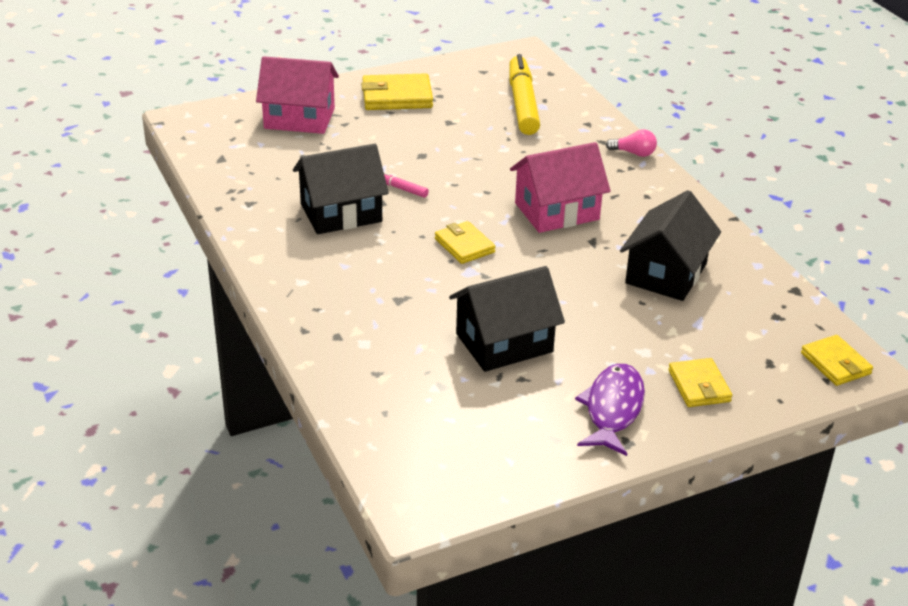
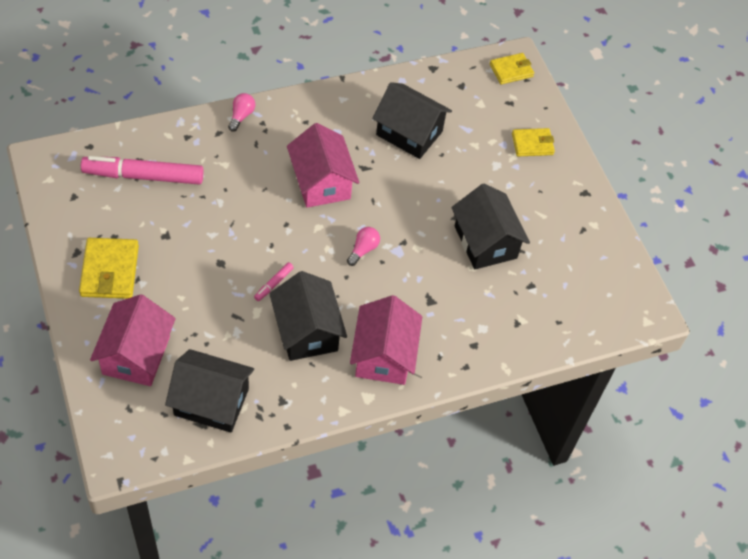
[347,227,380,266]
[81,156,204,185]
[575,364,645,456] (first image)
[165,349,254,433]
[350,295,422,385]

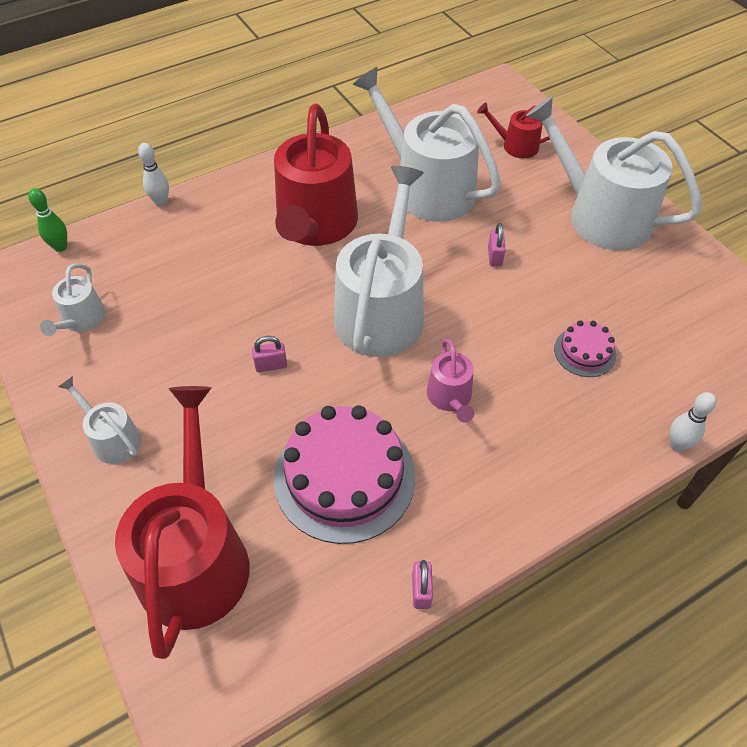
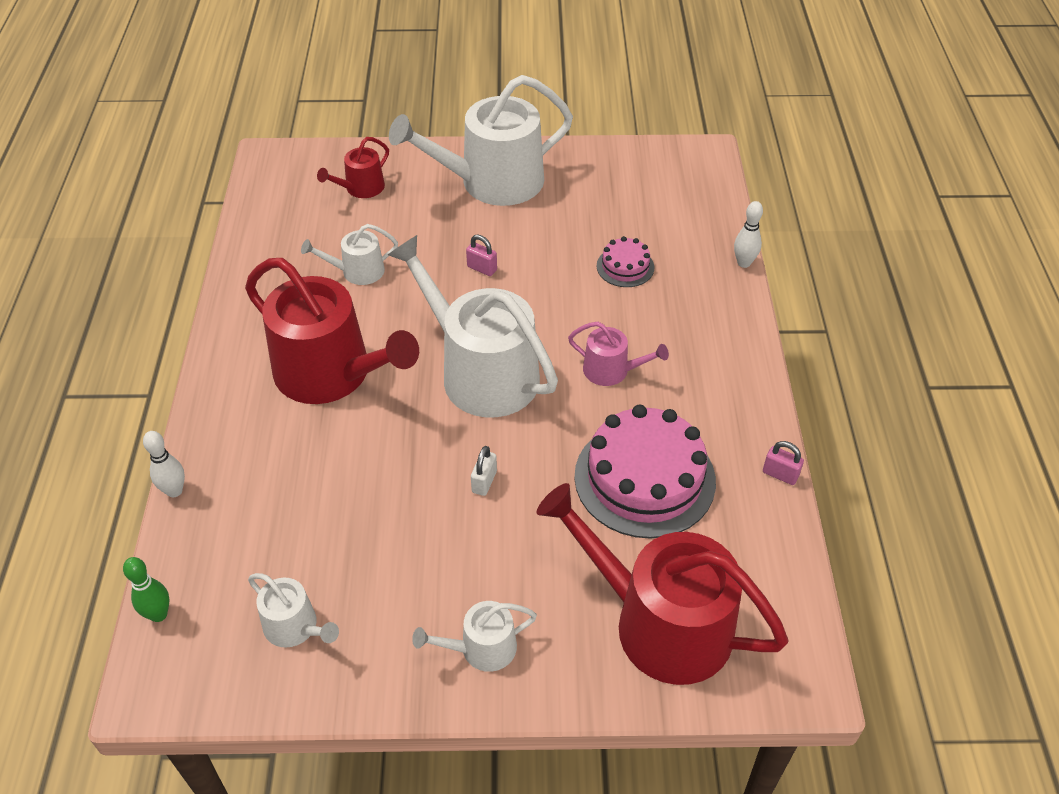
[471,446,497,496]
[301,224,398,285]

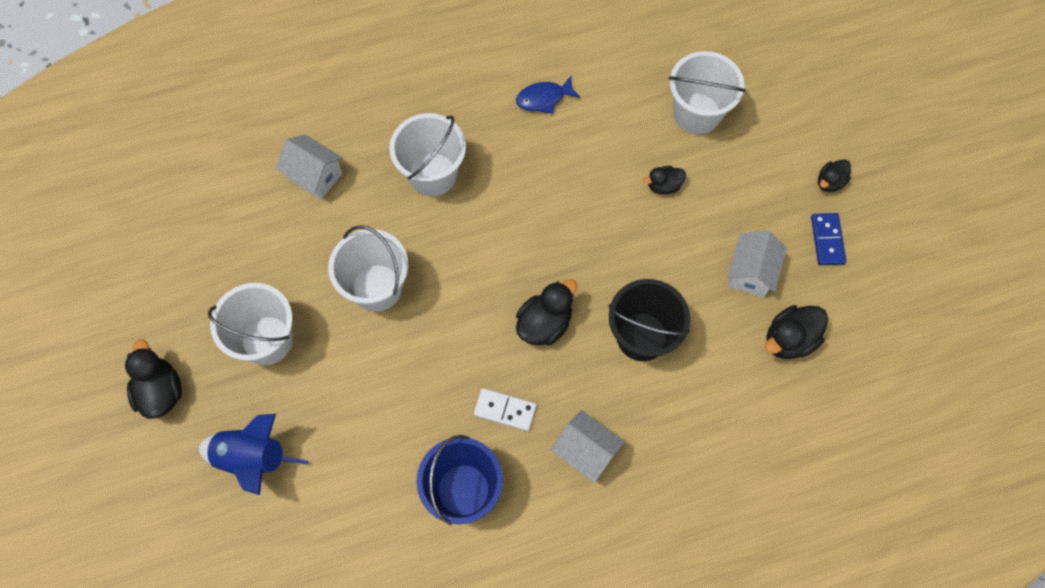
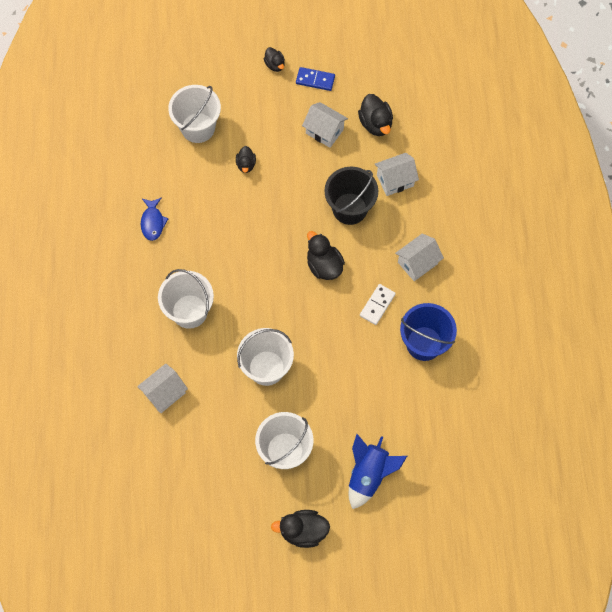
[375,153,419,196]

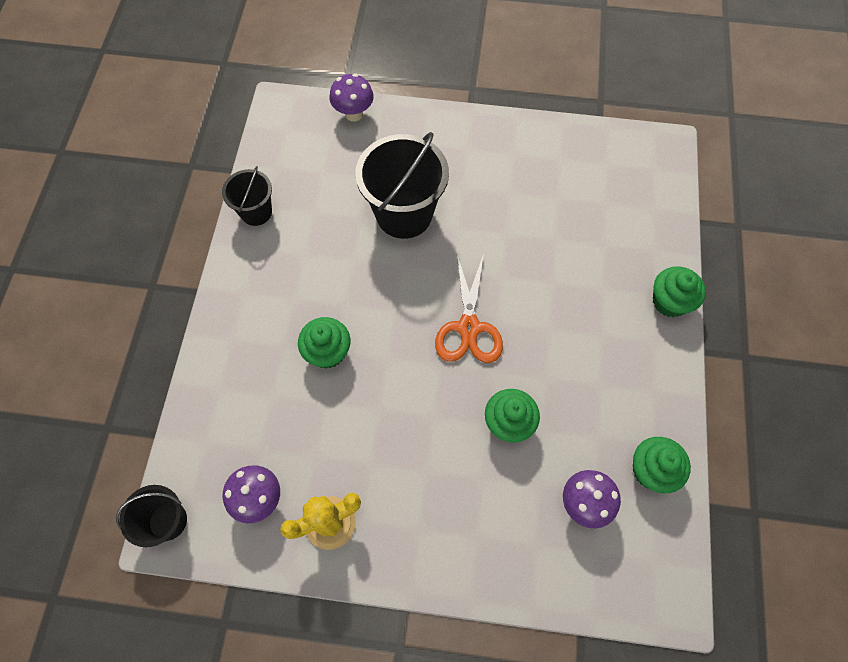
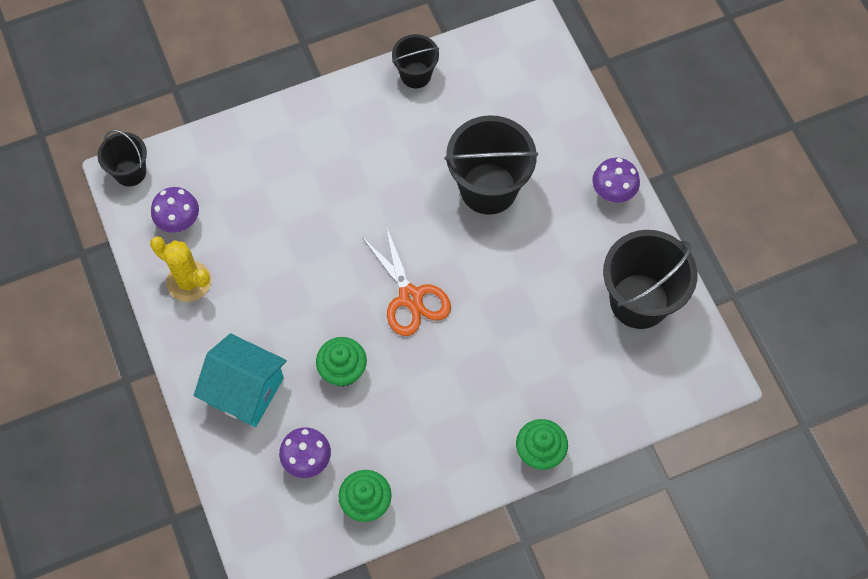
[298,317,350,369] (first image)
[592,158,640,203]
[362,226,451,336]
[194,333,287,427]
[603,230,698,329]

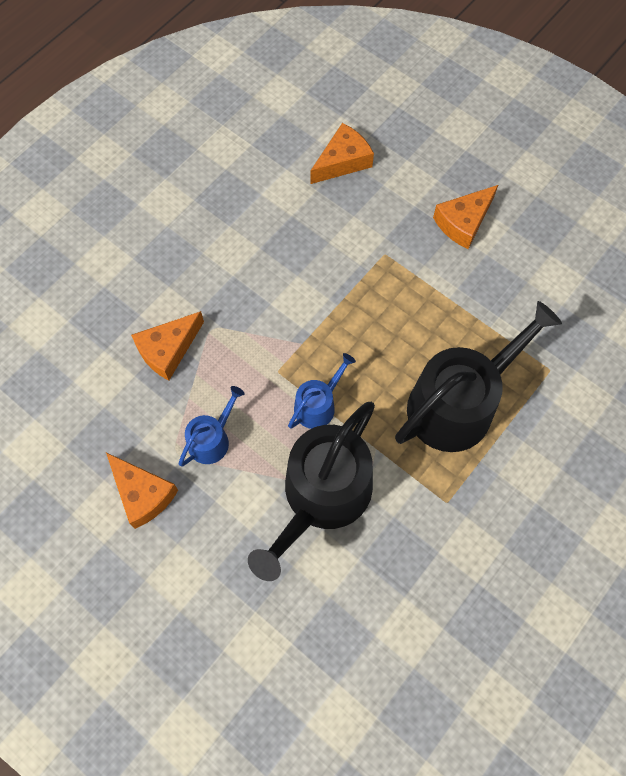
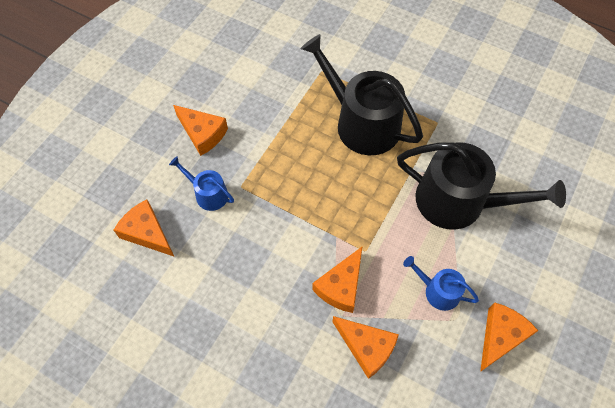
[169,156,234,211]
[312,247,362,313]

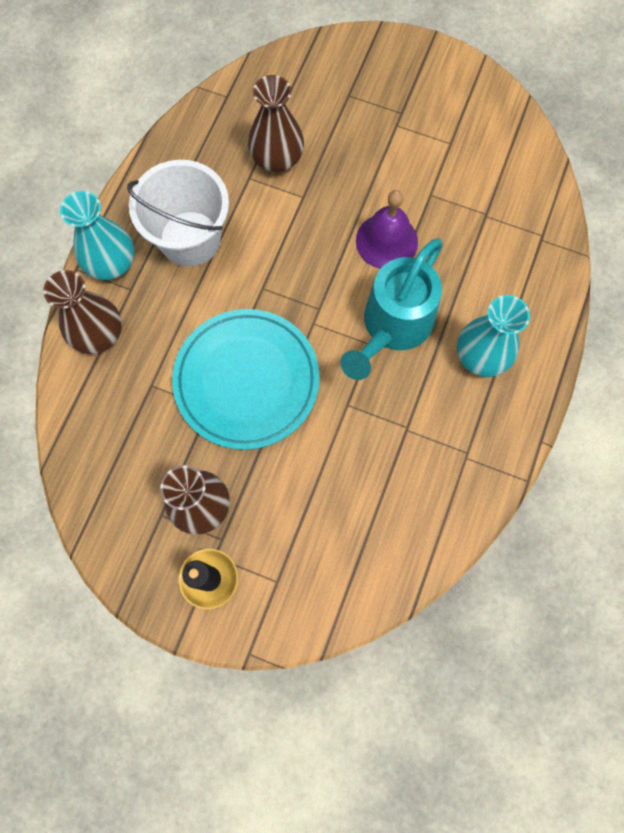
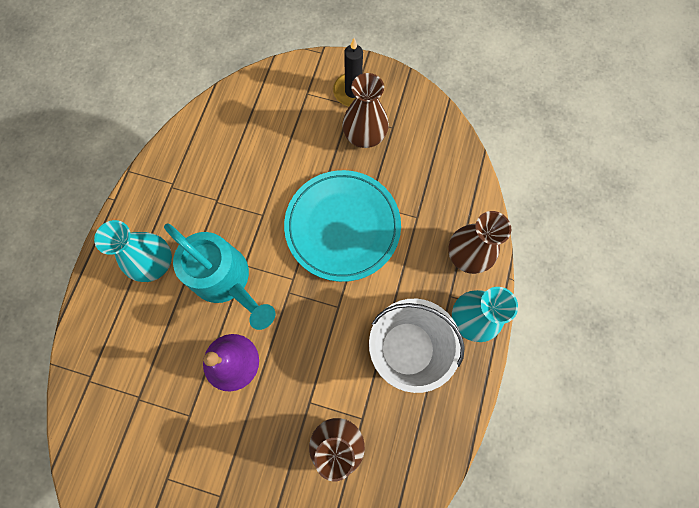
[164,223,275,330]

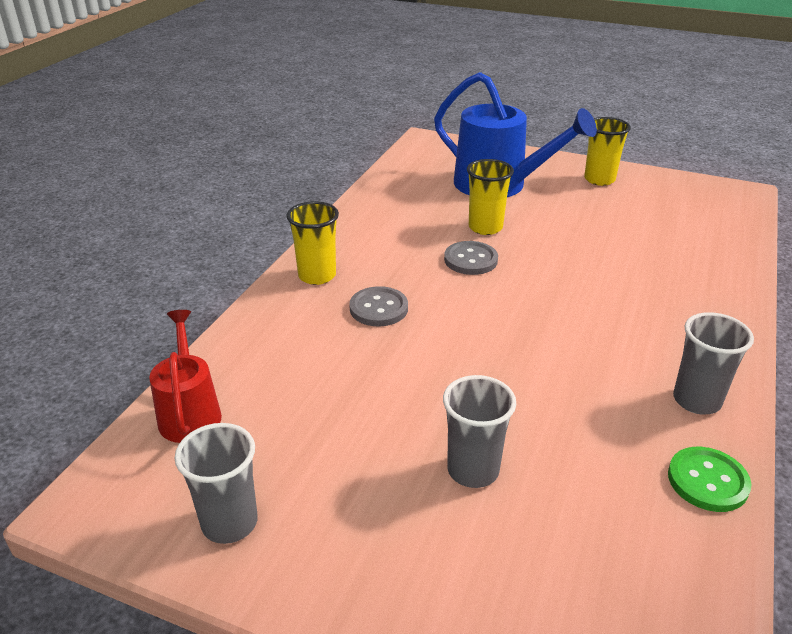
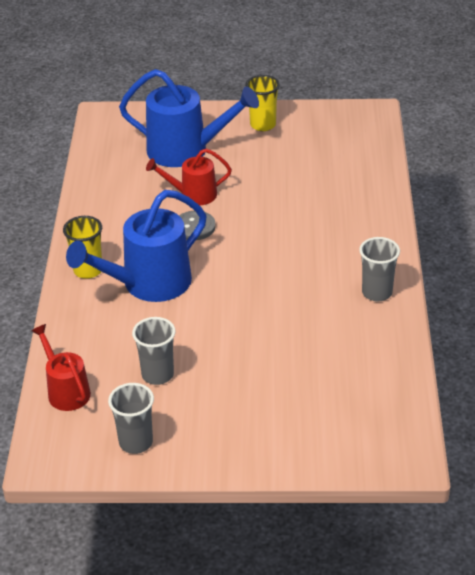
[66,190,207,302]
[132,317,176,385]
[146,148,232,205]
[668,447,752,512] (first image)

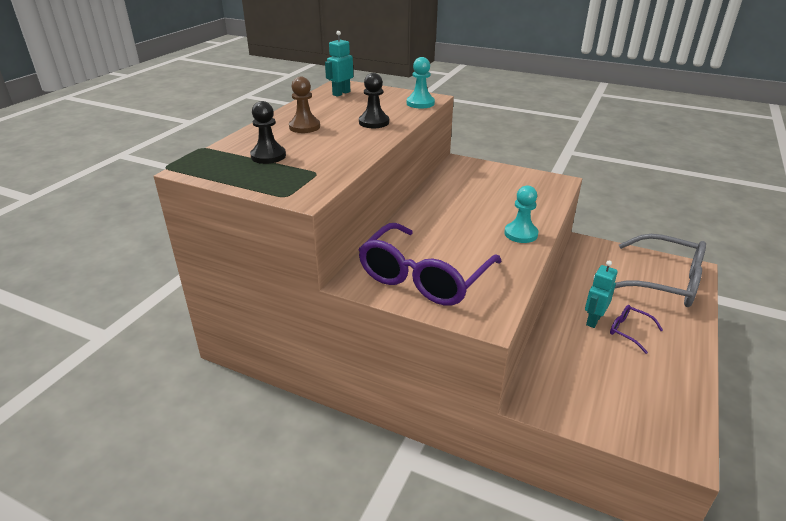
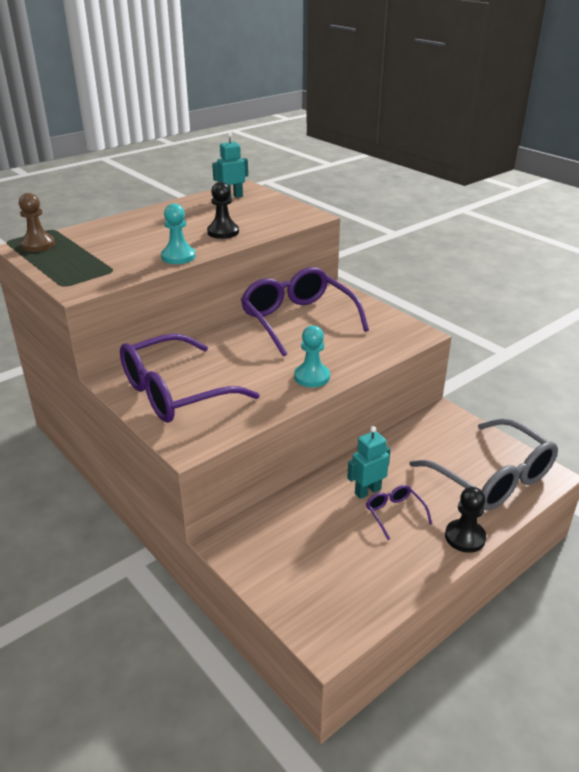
[445,487,486,553]
[19,193,55,252]
[161,203,196,264]
[241,267,369,356]

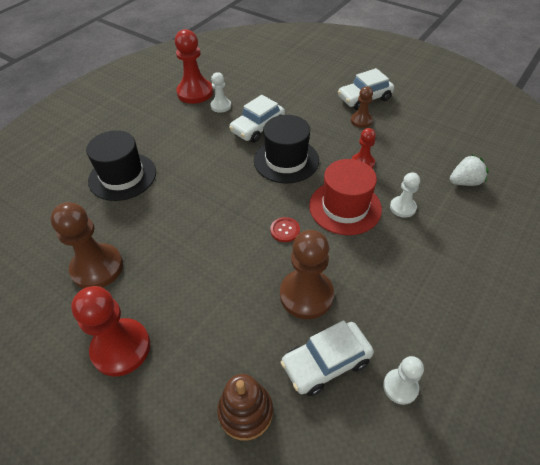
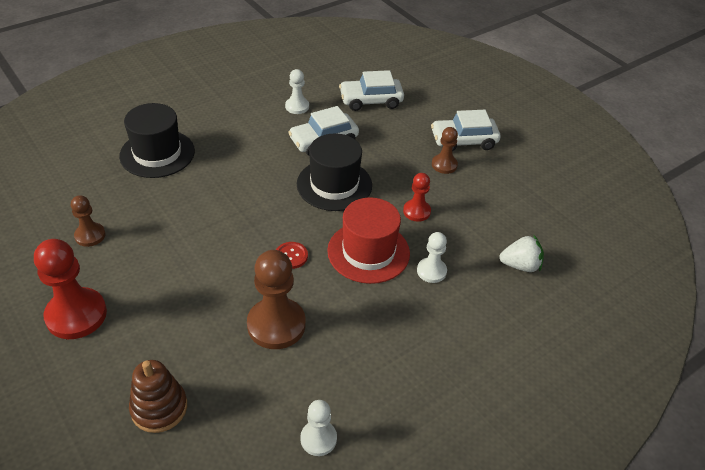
[71,195,105,247]
[175,29,213,104] (first image)
[339,70,404,111]

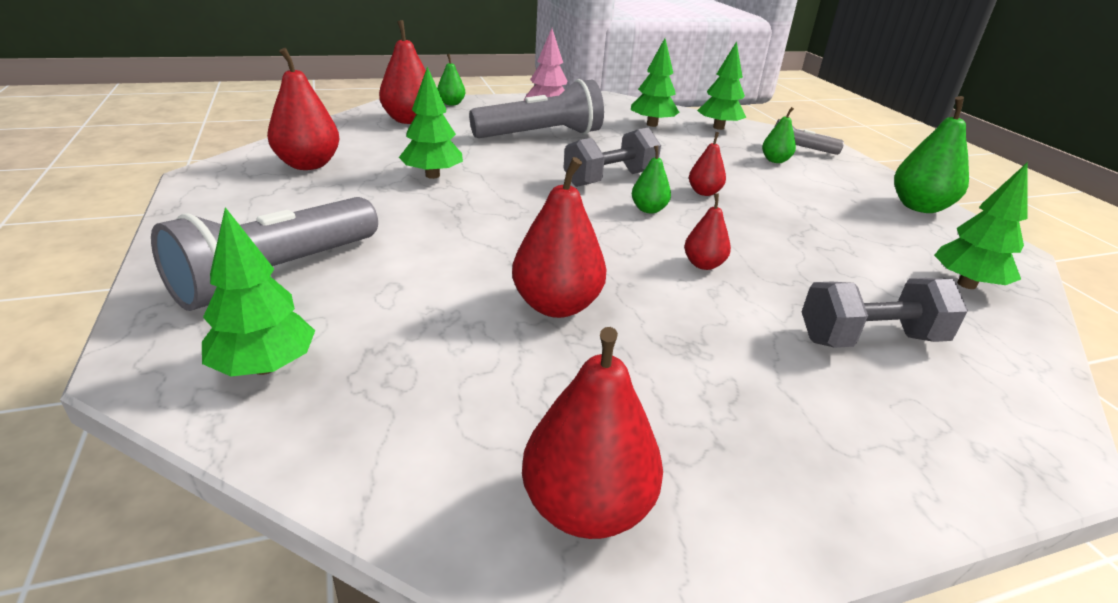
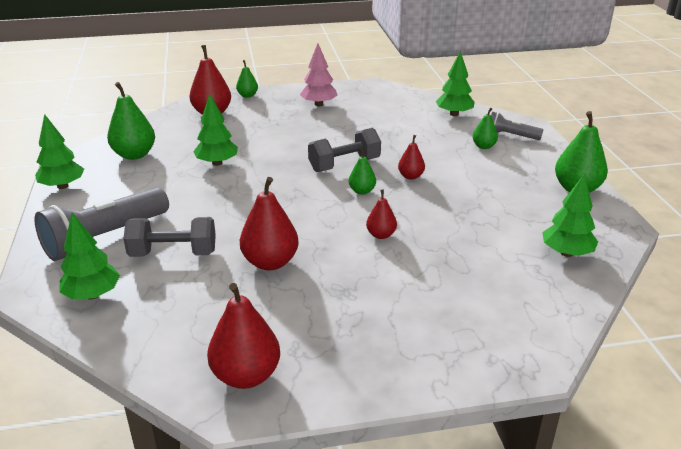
[107,82,155,160]
[469,79,604,138] (first image)
[35,114,84,189]
[123,217,216,257]

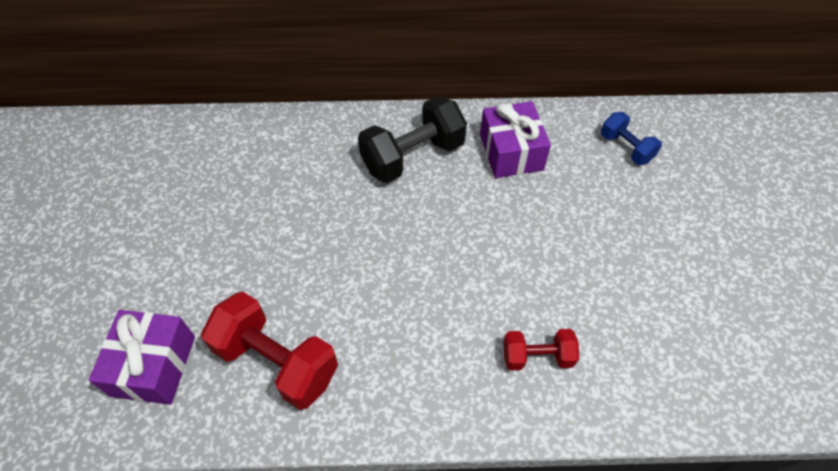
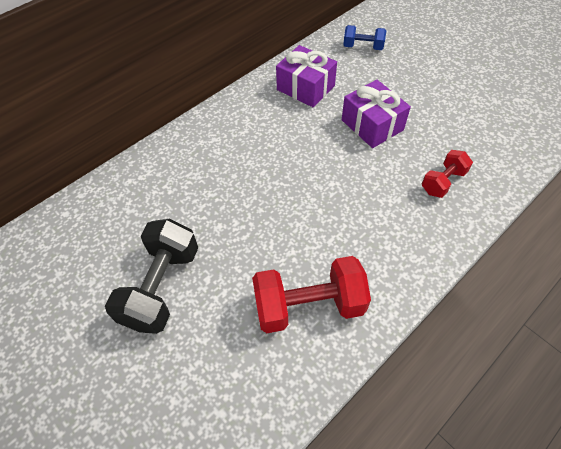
[342,80,411,148]
[105,219,198,334]

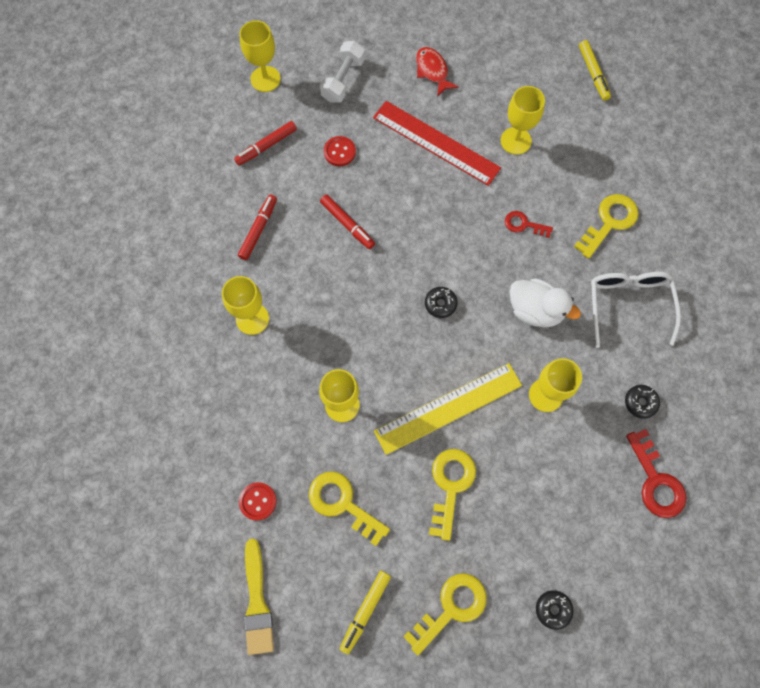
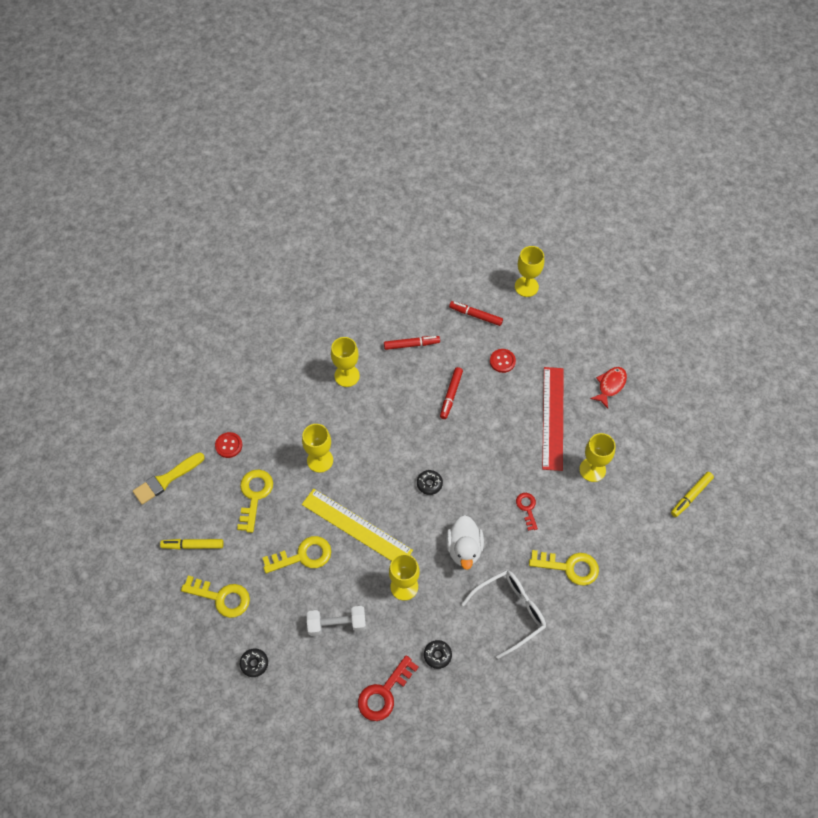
[307,606,366,636]

